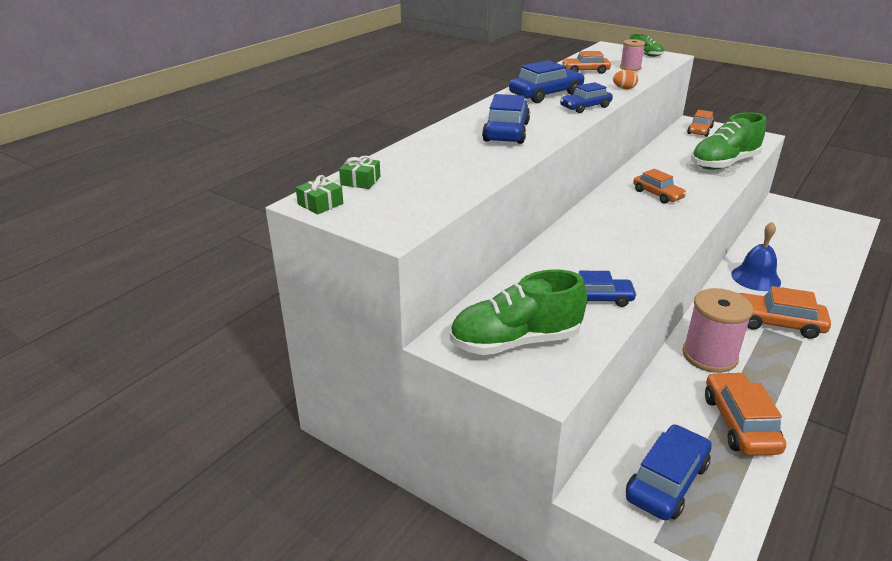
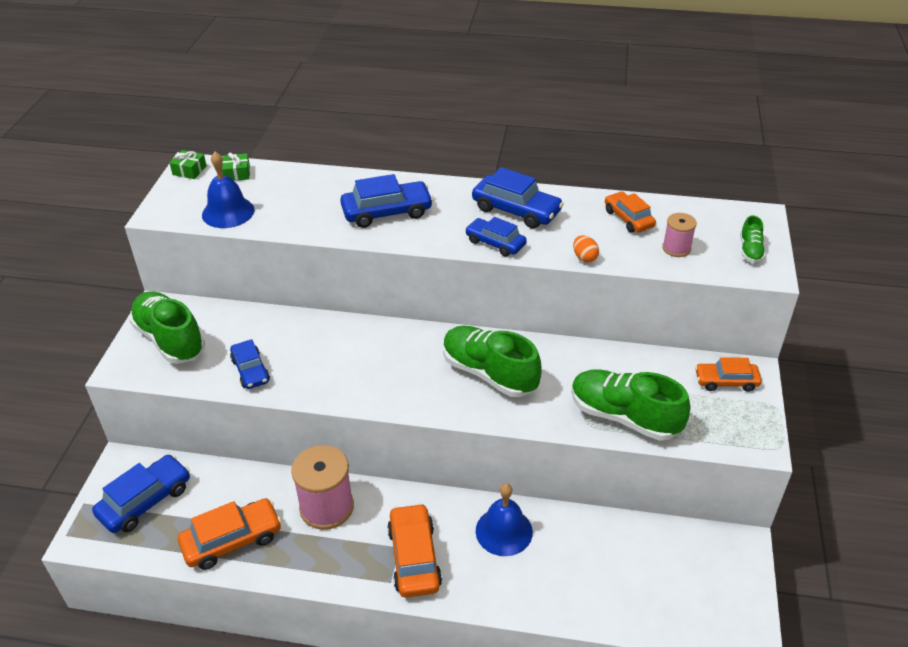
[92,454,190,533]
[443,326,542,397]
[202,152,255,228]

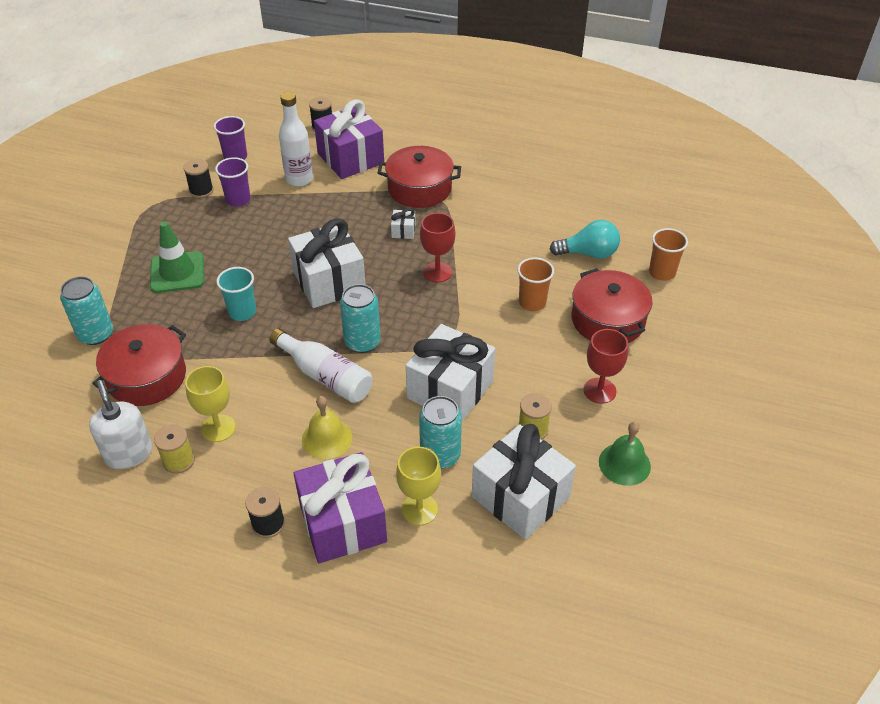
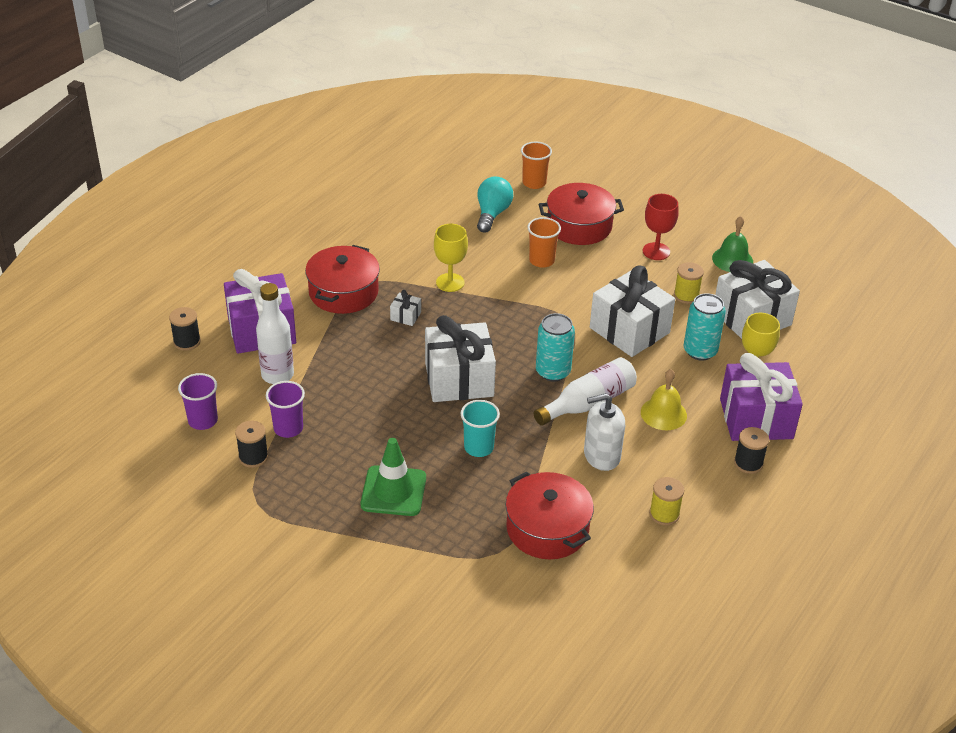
[60,276,113,345] (first image)
[584,393,625,471]
[434,224,468,292]
[420,213,455,282] (first image)

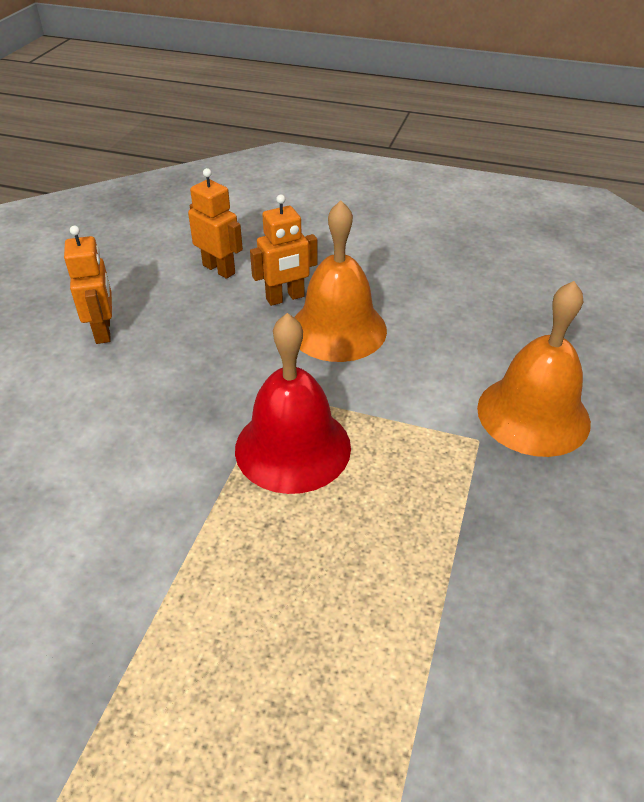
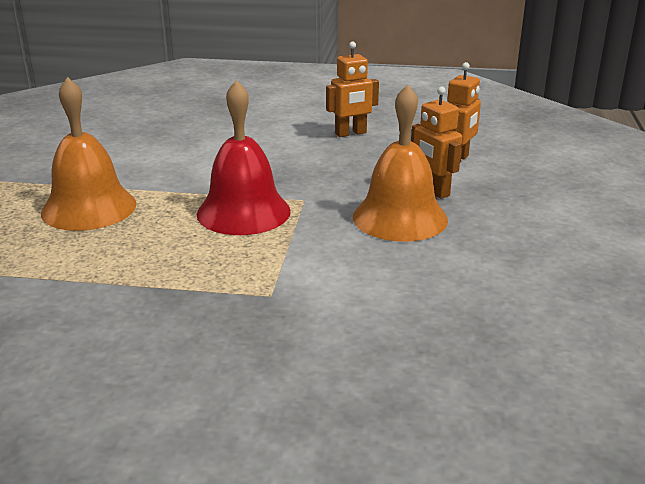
[41,77,137,231]

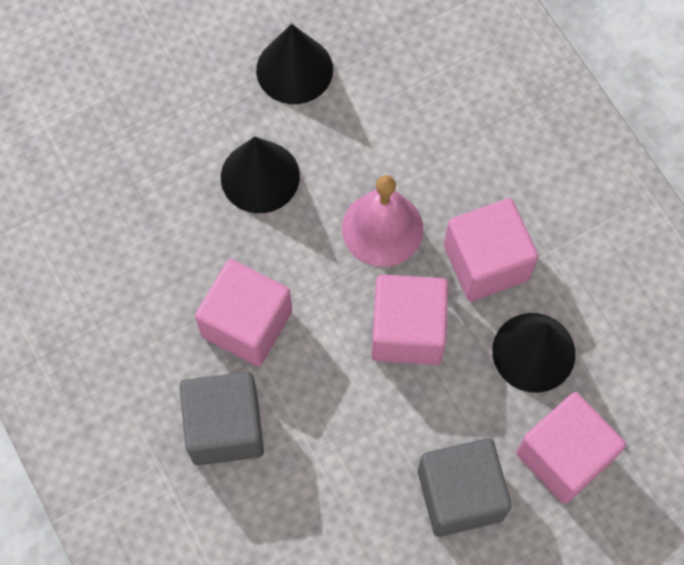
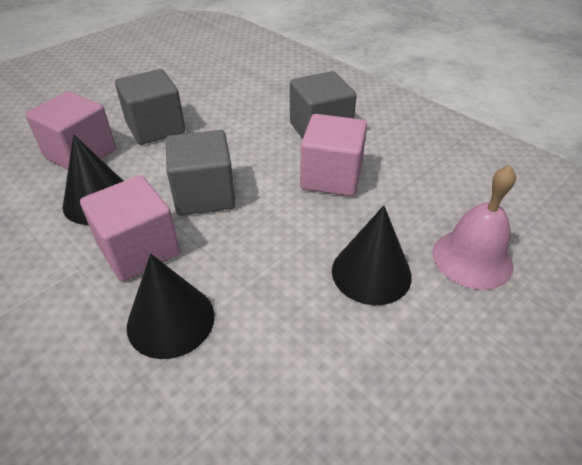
[127,254,215,359]
[433,165,516,290]
[166,130,236,216]

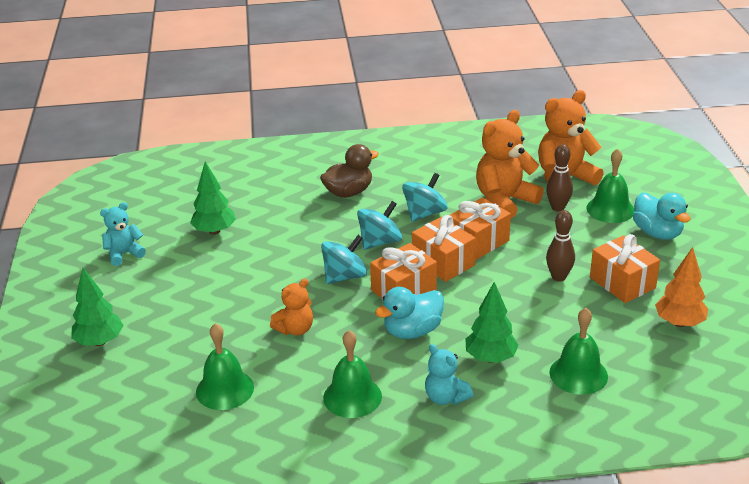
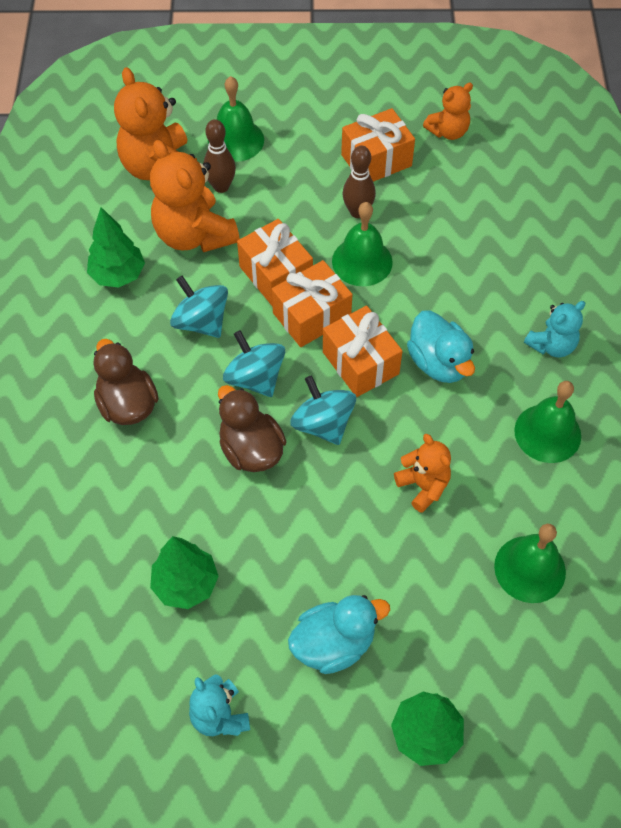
[87,207,145,288]
[332,202,393,286]
[288,595,390,674]
[423,83,473,140]
[218,385,286,472]

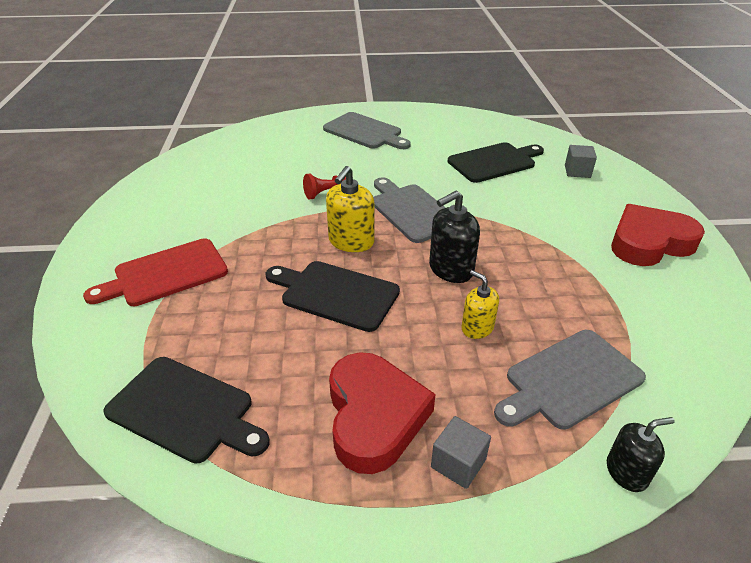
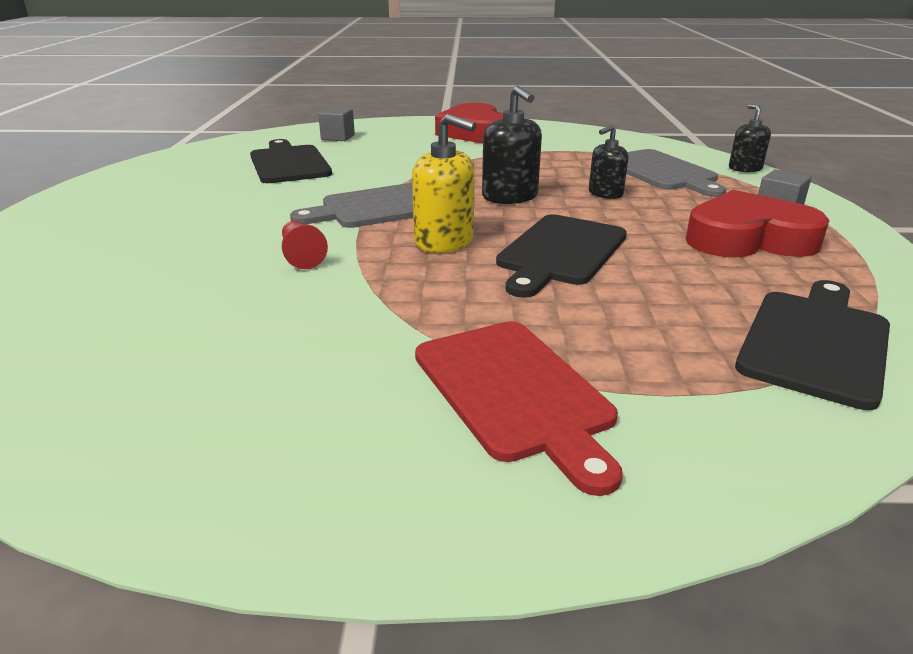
[323,112,411,149] (first image)
[589,125,628,199]

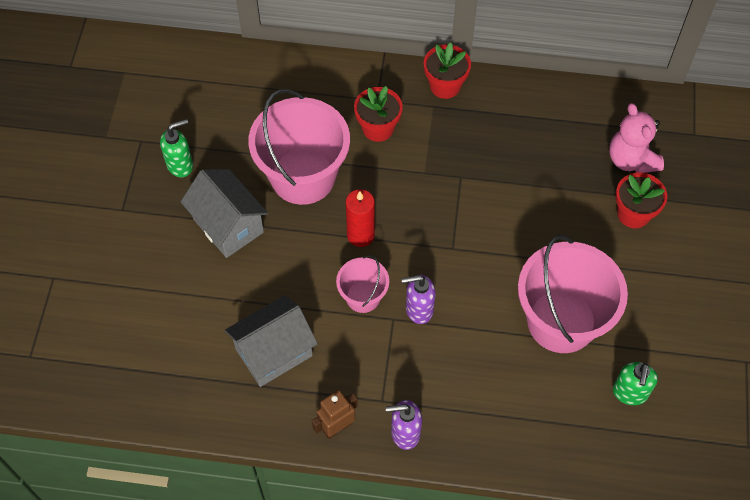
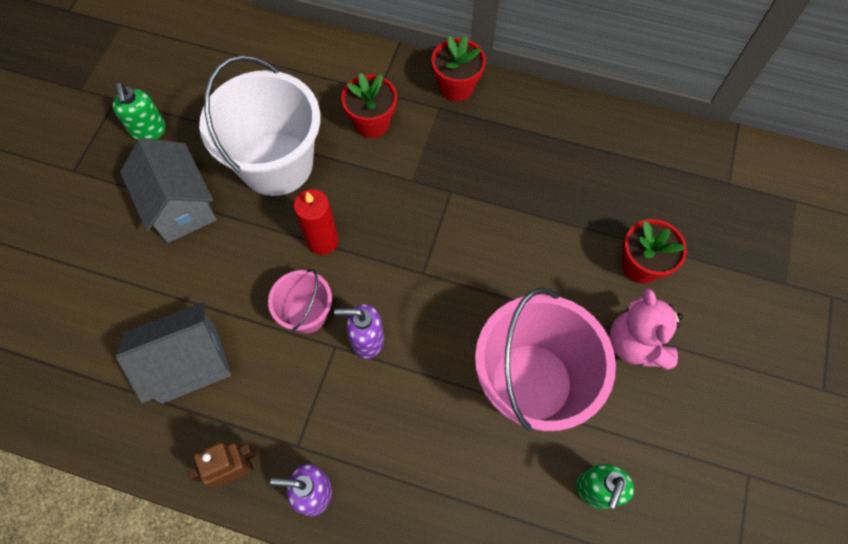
[112,83,166,141]
[199,55,320,196]
[609,288,683,370]

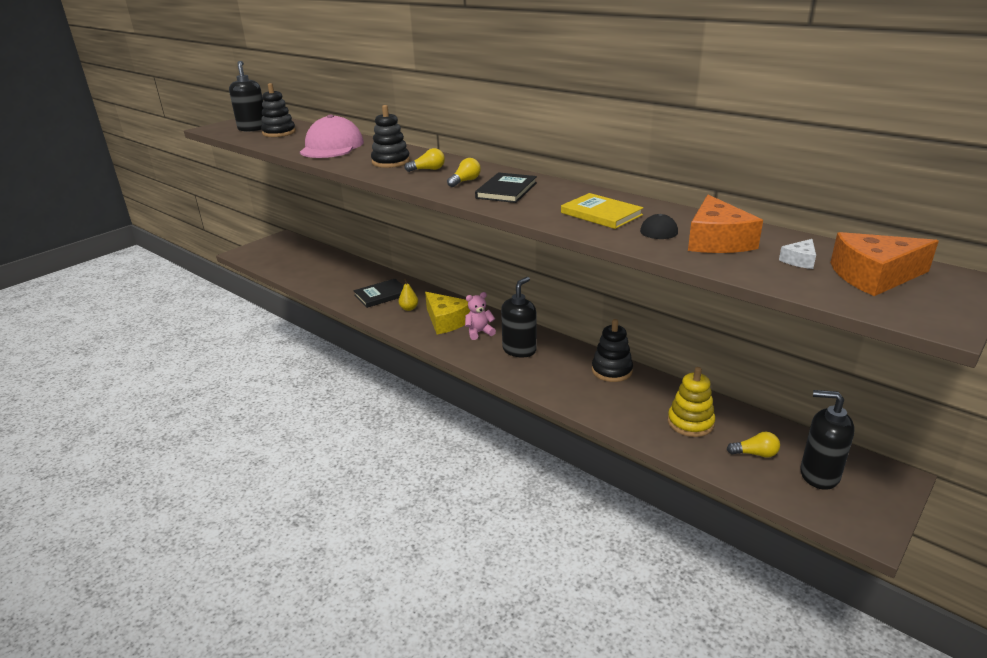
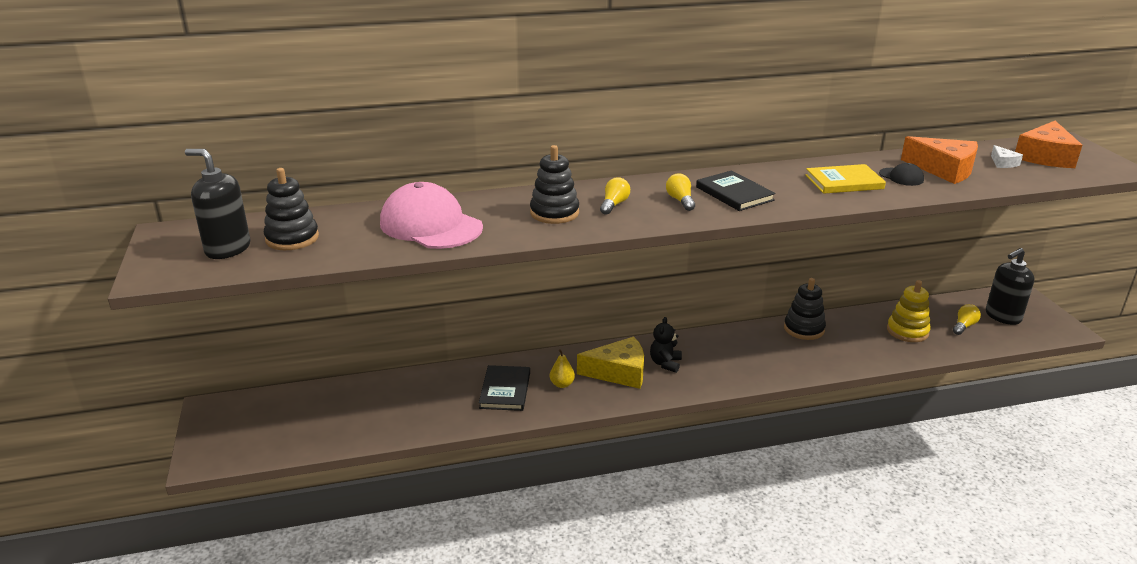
[650,317,682,373]
[501,277,536,357] (first image)

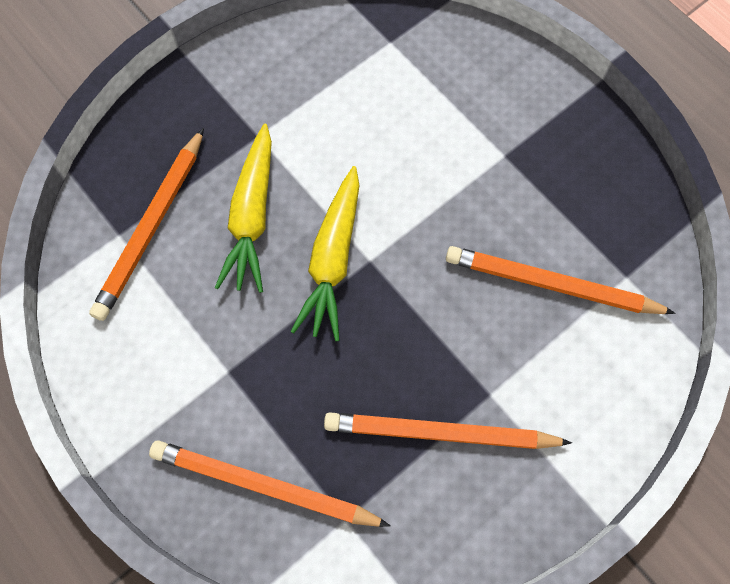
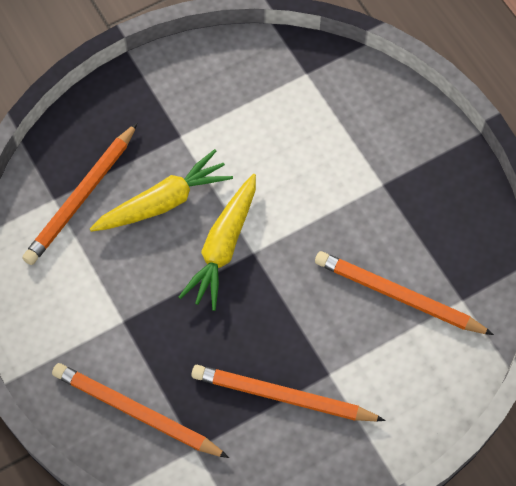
[90,149,233,232]

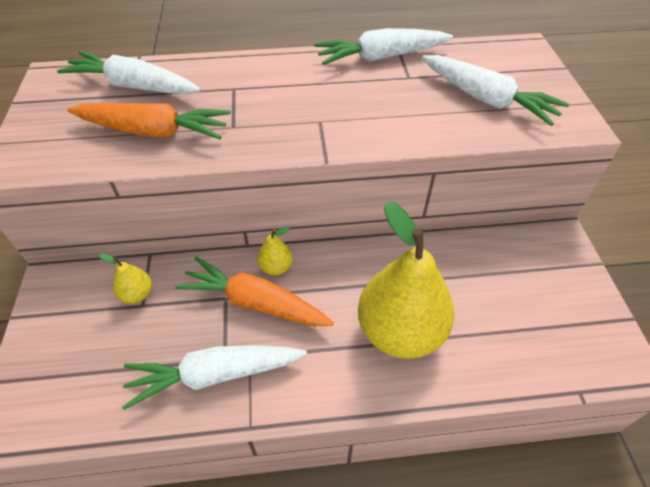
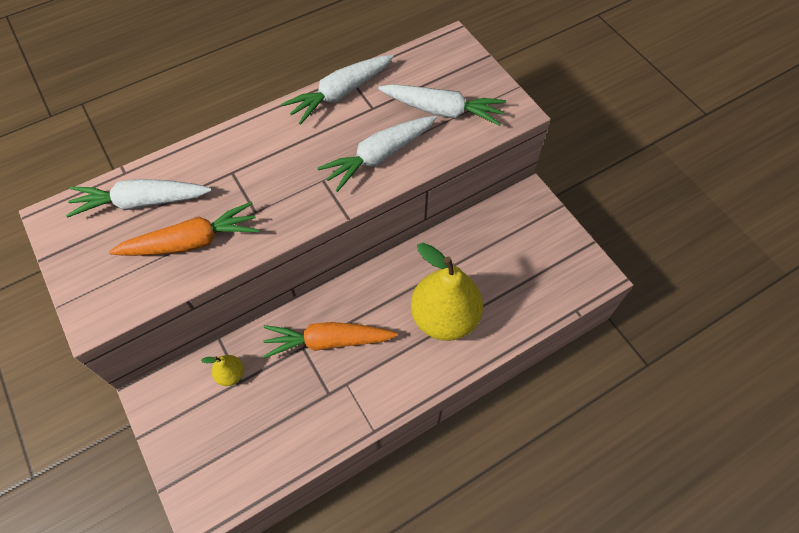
[317,116,437,192]
[257,227,293,275] (first image)

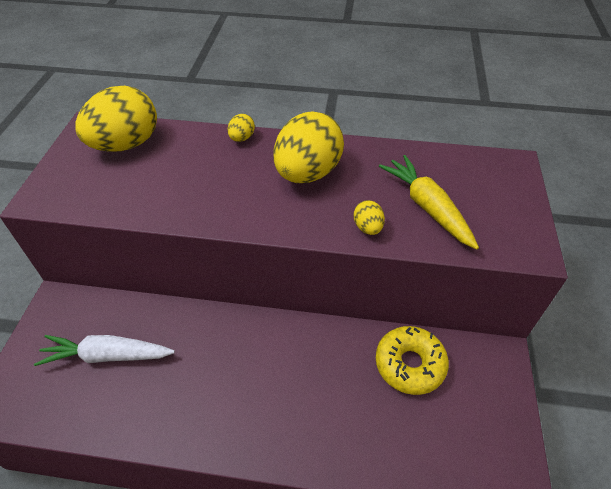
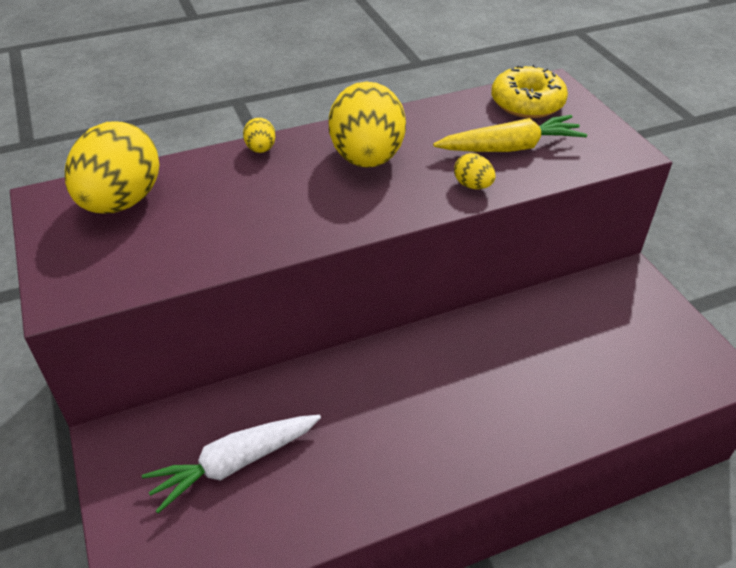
[491,64,568,118]
[433,115,587,152]

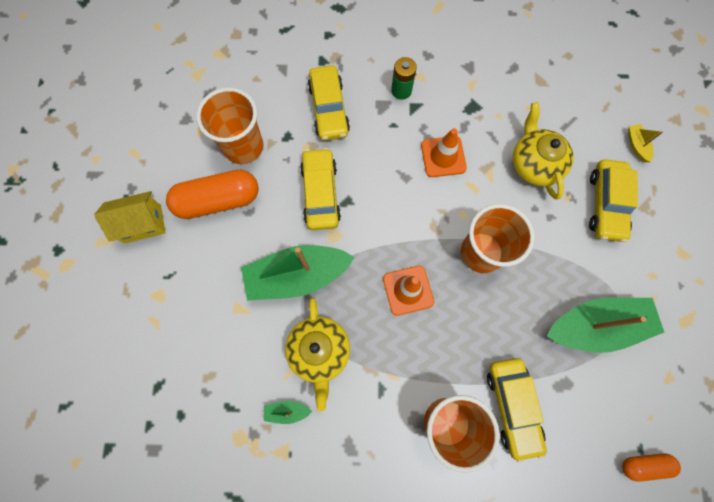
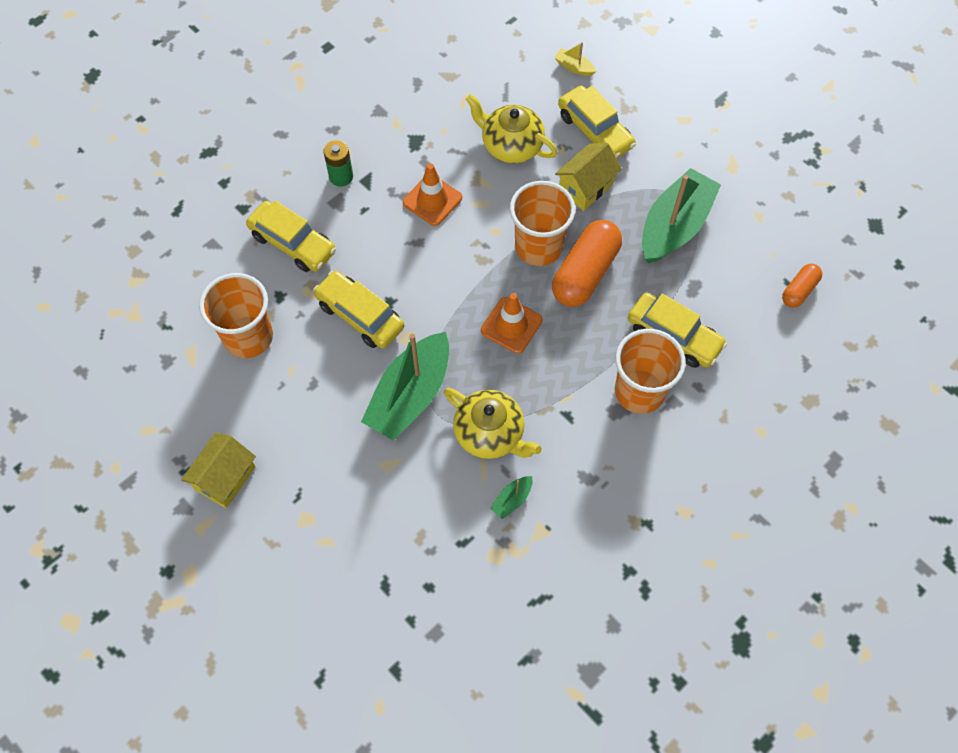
[552,220,622,307]
[555,143,622,211]

